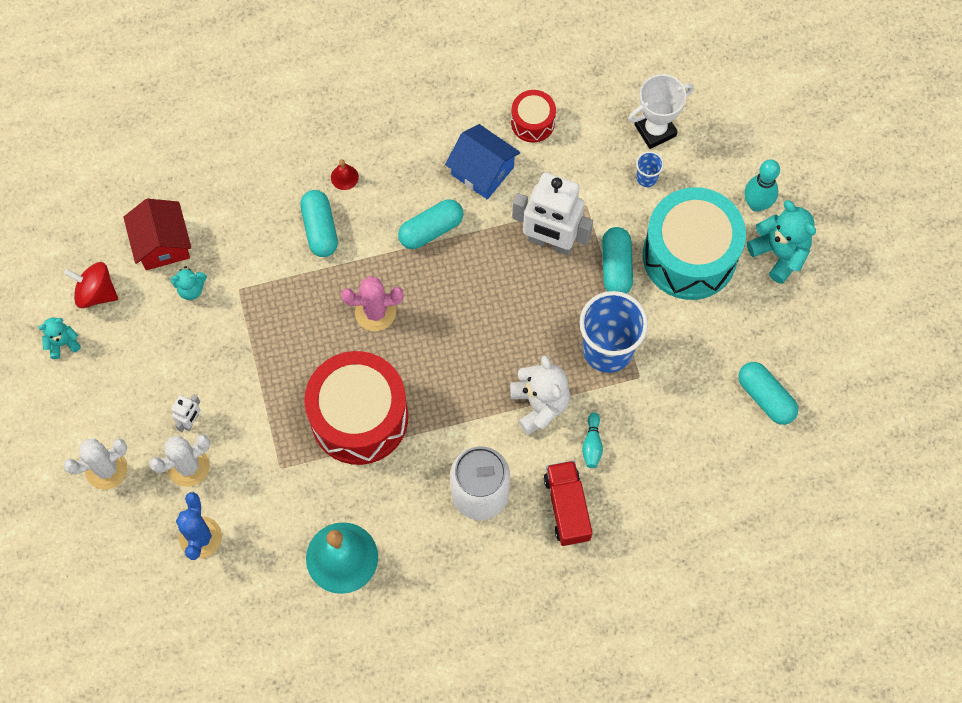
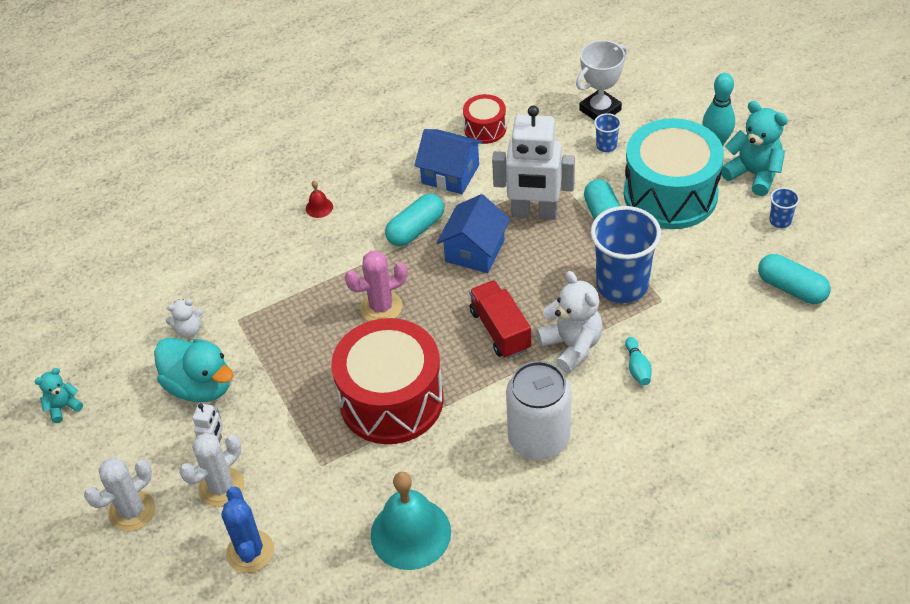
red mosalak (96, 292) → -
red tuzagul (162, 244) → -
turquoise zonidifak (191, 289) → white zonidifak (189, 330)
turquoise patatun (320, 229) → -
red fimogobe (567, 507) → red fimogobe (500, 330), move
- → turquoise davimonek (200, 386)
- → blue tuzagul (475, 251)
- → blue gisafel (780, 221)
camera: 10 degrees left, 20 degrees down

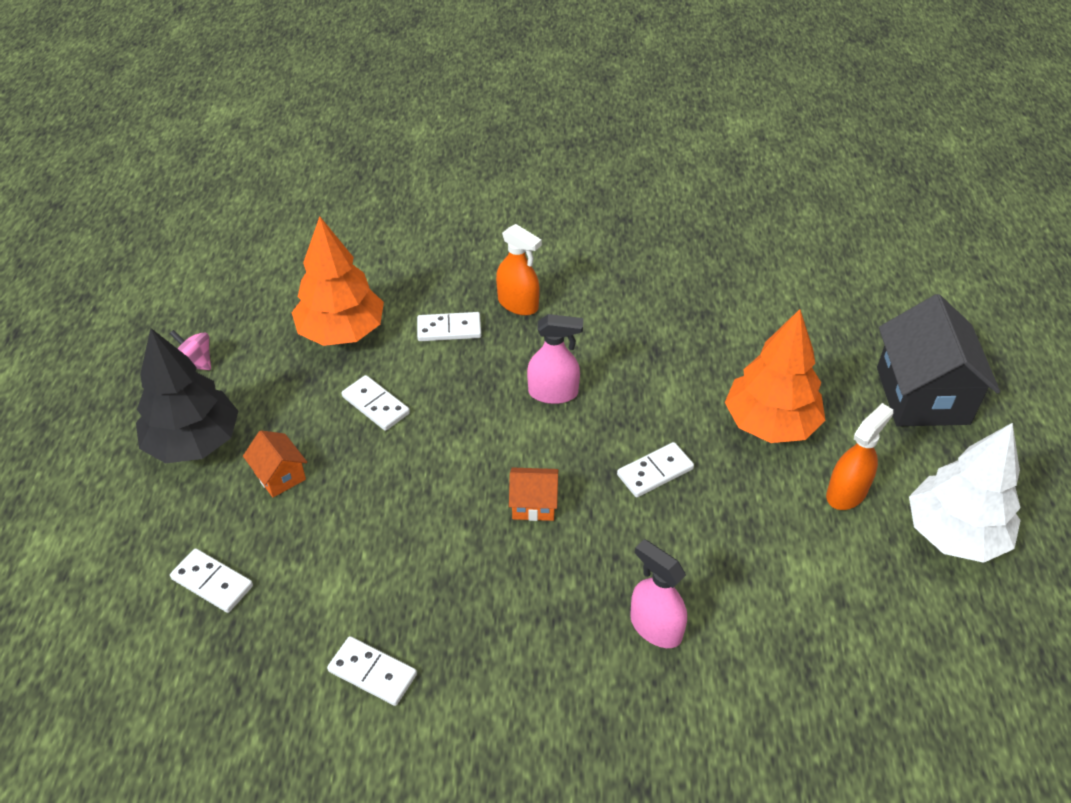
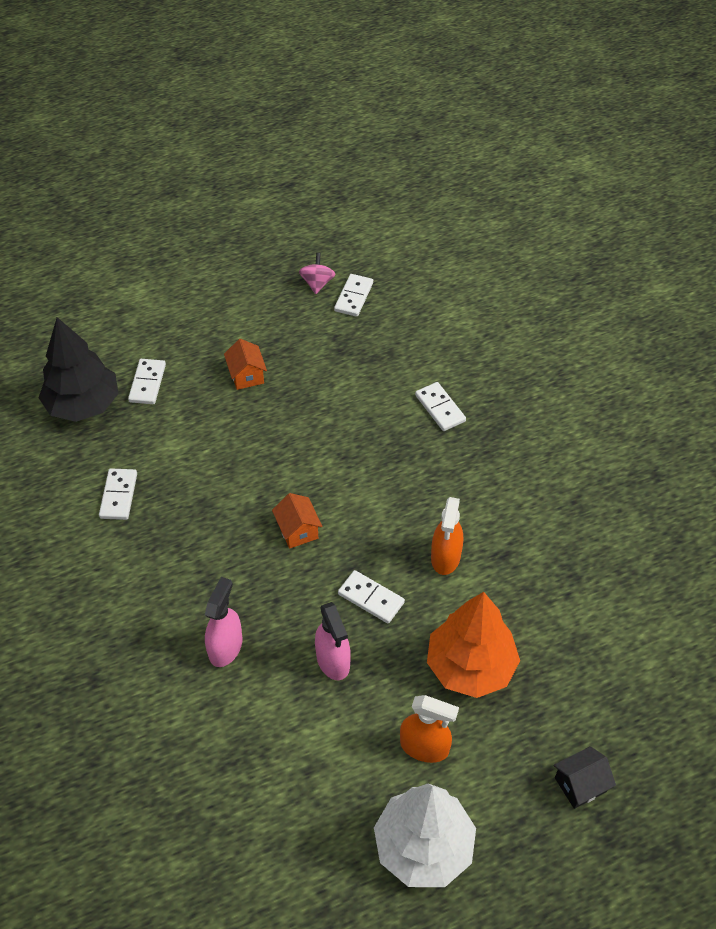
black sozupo (193, 442) → black sozupo (83, 405), move
orange tuzagul (279, 475) → orange tuzagul (246, 375), 45 degrees counterclockwise
orange sozupo (341, 332) → -
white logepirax (375, 405) → white logepirax (353, 297), move
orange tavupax (518, 304) → orange tavupax (445, 557), move
pink tavupax (553, 393) → pink tavupax (333, 661), move
black tuzagul (922, 395) → black tuzagul (580, 785), x0.48
camera: 65 degrees right, 5 degrees up

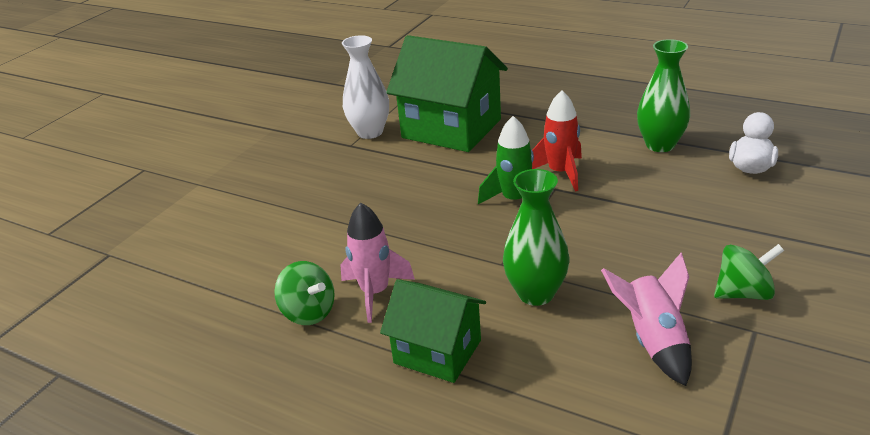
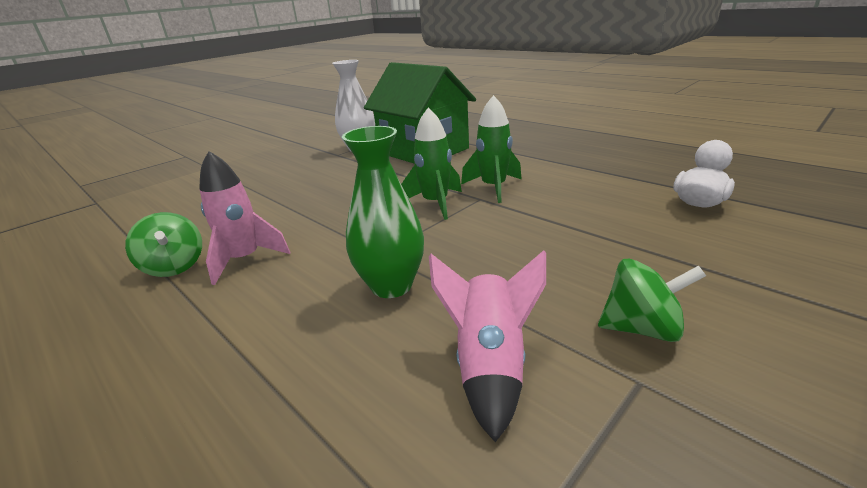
green tuzagul (437, 352) → -
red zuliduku (560, 173) → green zuliduku (493, 188)
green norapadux (660, 145) → -
camera: 15 degrees right, 5 degrees down

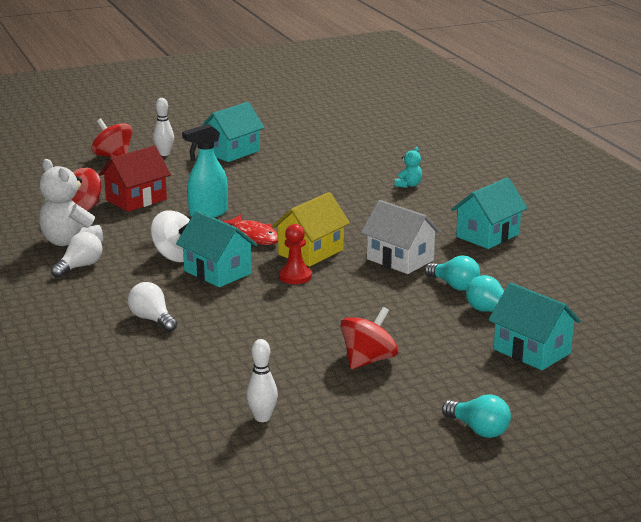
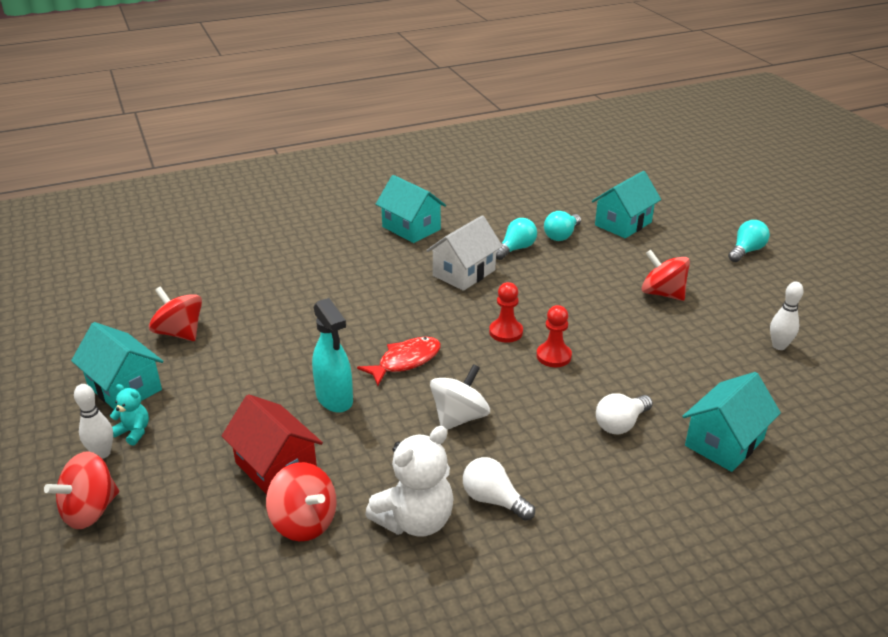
turquoise tuzagul (217, 272) → turquoise tuzagul (724, 442), move
yellow tuzagul (310, 252) → -
turquoise zonidifak (408, 185) → turquoise zonidifak (134, 432), move
- → red mosalak (180, 333)
- → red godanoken (553, 356)
camera: 90 degrees left, 10 degrees up

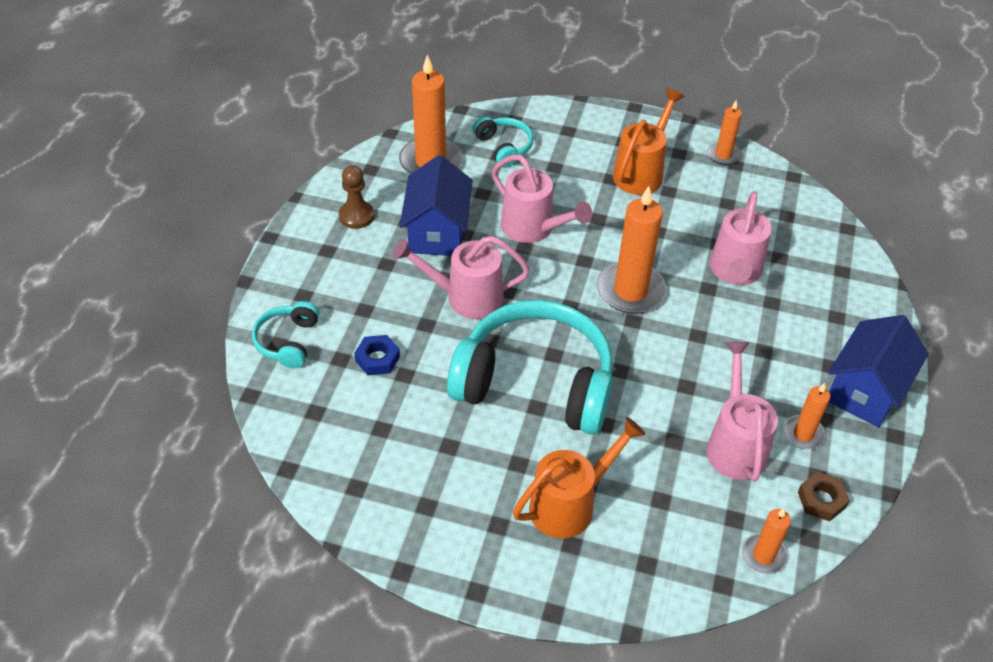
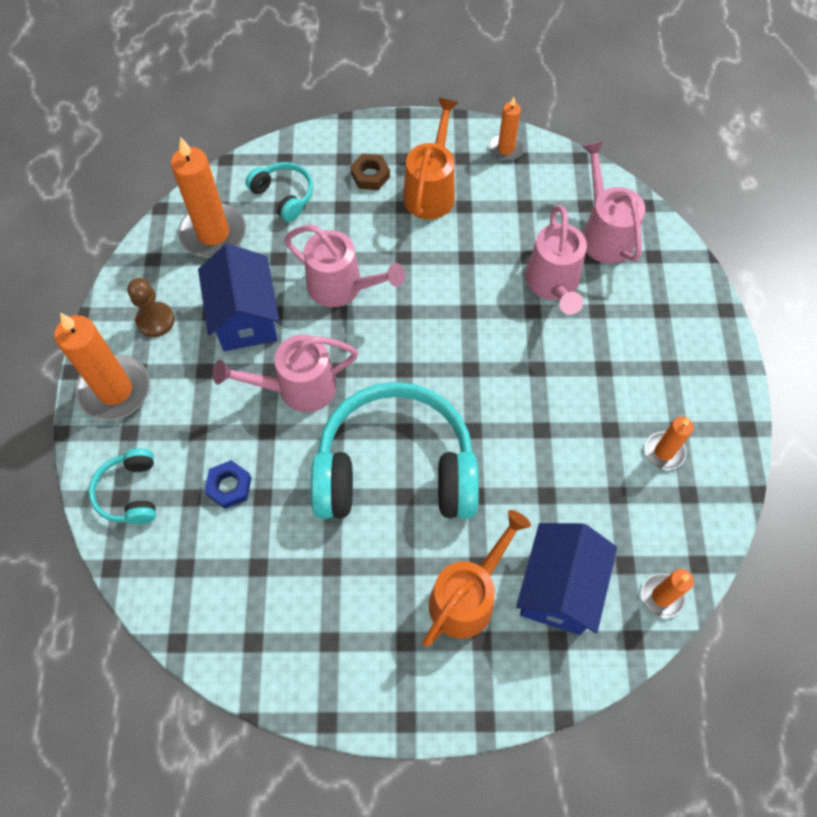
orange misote (630, 291) → orange misote (115, 390), move
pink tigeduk (735, 443) → pink tigeduk (604, 233), move
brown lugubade (821, 500) → brown lugubade (370, 175), move
blue tuzagul (865, 390) → blue tuzagul (559, 588), move
camera: 15 degrees left, 15 degrees up

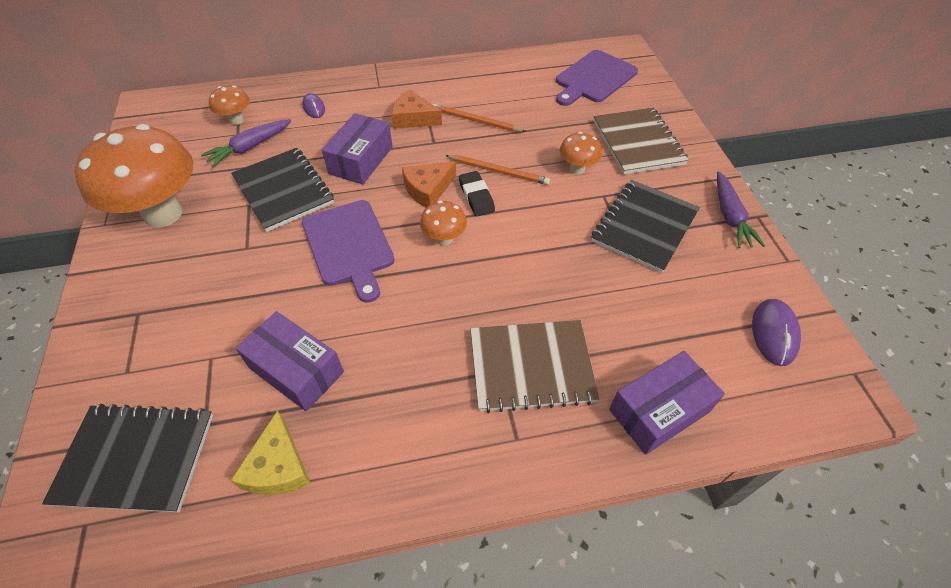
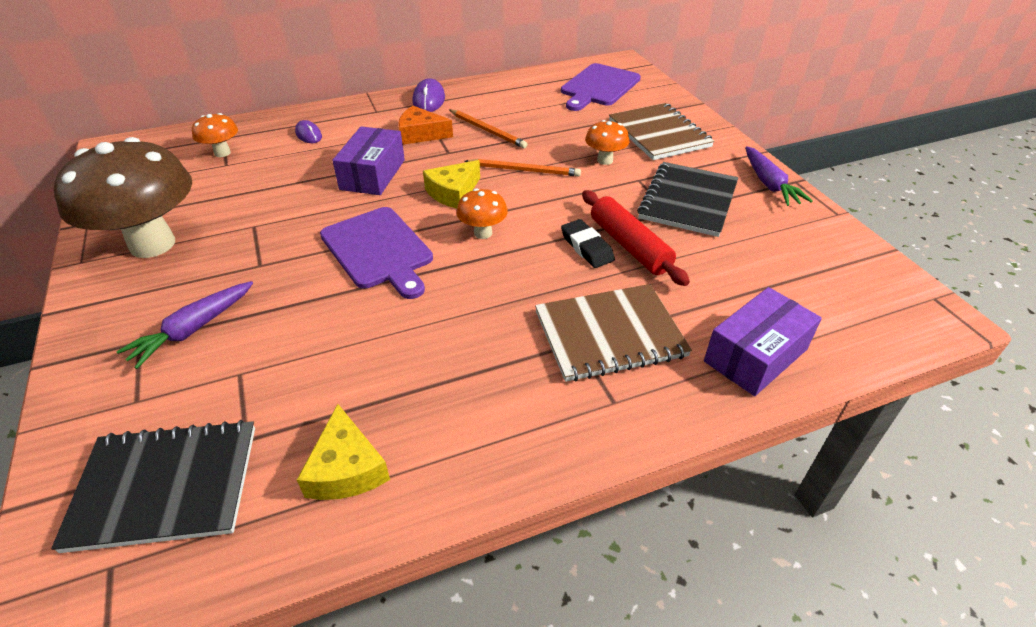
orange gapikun (163, 214) → brown gapikun (152, 244)
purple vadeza (250, 147) → purple vadeza (193, 330), move
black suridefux (283, 191) → -
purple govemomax (296, 370) → -
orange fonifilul (428, 189) → yellow fonifilul (453, 192)
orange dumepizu (475, 121) → orange dumepizu (487, 130), 150 degrees counterclockwise
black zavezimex (476, 197) → black zavezimex (587, 247), move
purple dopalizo (774, 333) → purple dopalizo (429, 100), move
- → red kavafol (629, 245)
camera: 10 degrees left, 10 degrees down

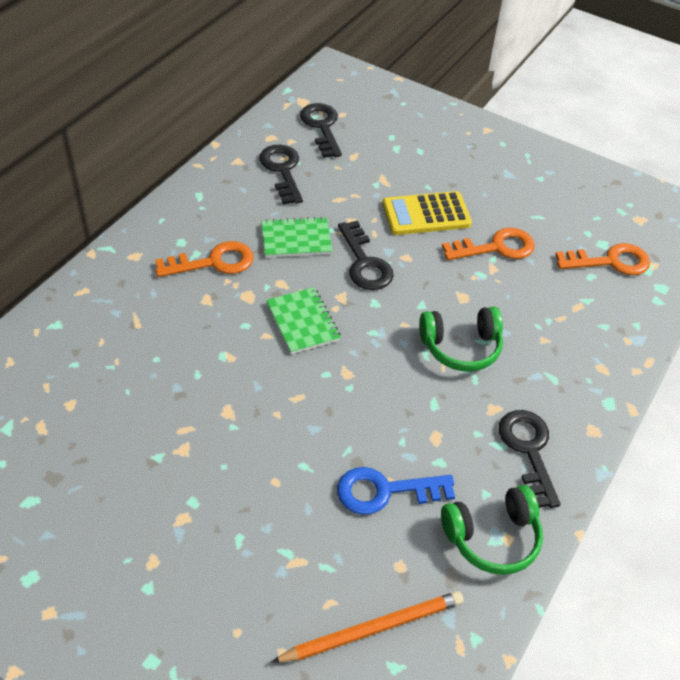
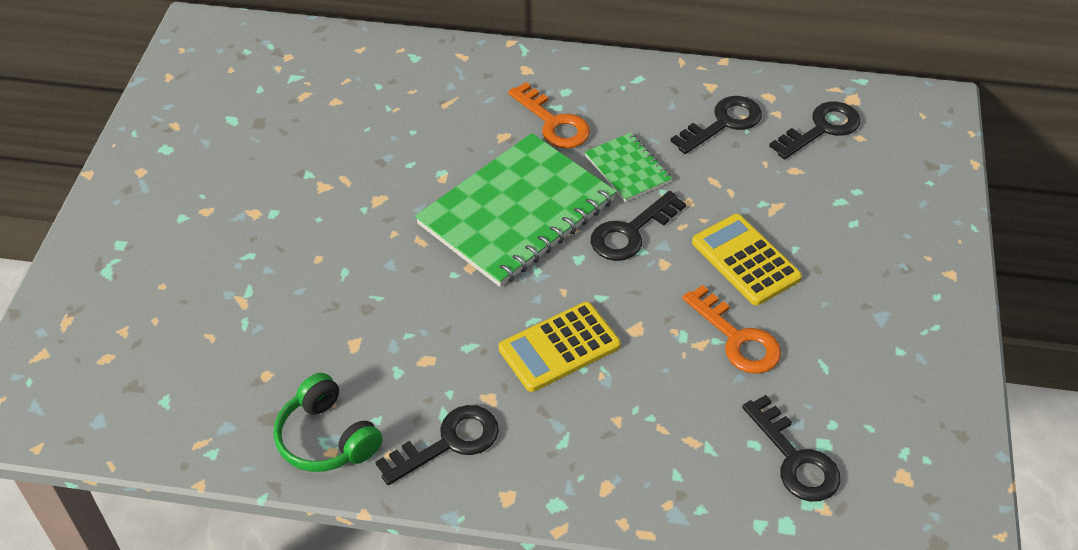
green suridefux (302, 322) → green suridefux (517, 212), x2.10
orange dumepizu (372, 629) → -
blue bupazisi (385, 491) → -
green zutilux (461, 347) → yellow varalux (559, 347)
orange bupazisi (610, 262) → black bupazisi (795, 459)
camera: 70 degrees right, 0 degrees up

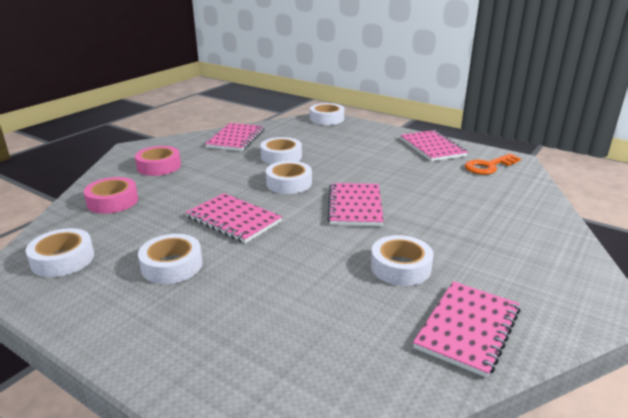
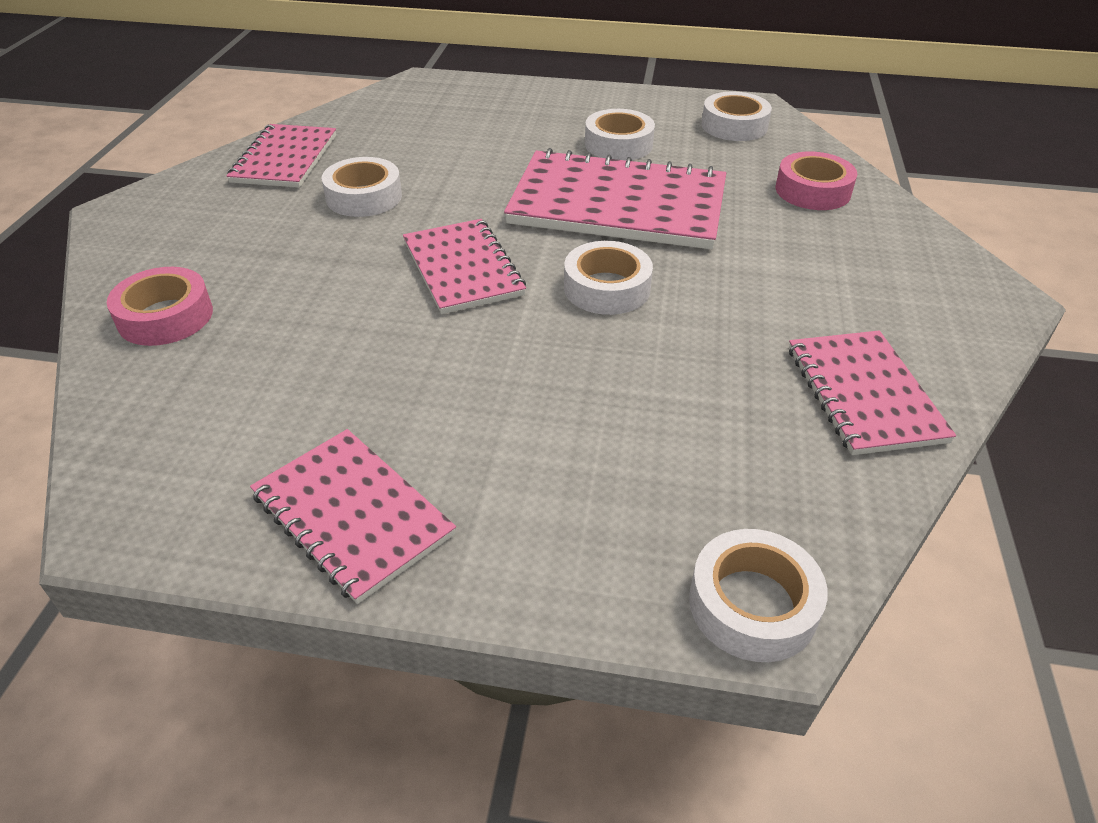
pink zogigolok (159, 166) → pink zogigolok (165, 316), move
pink suridefux (233, 220) → pink suridefux (618, 205), x1.66
white zogigolok (281, 157) → -
orange bupazisi (488, 166) → -
camera: 155 degrees right, 15 degrees up

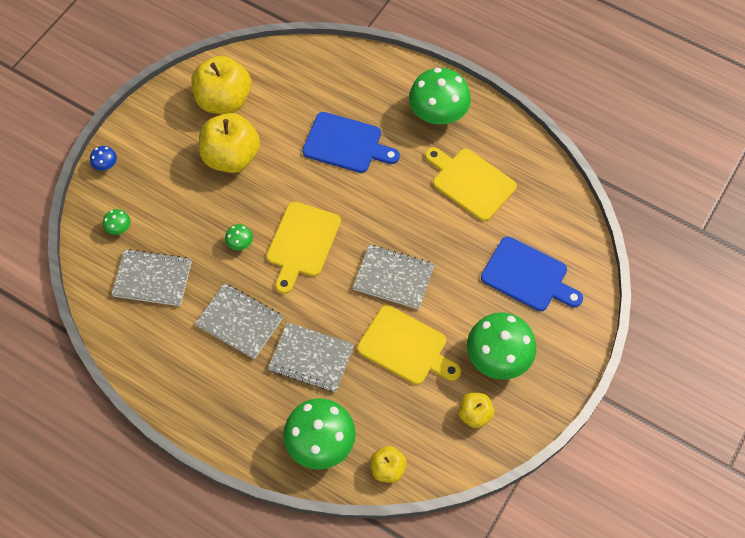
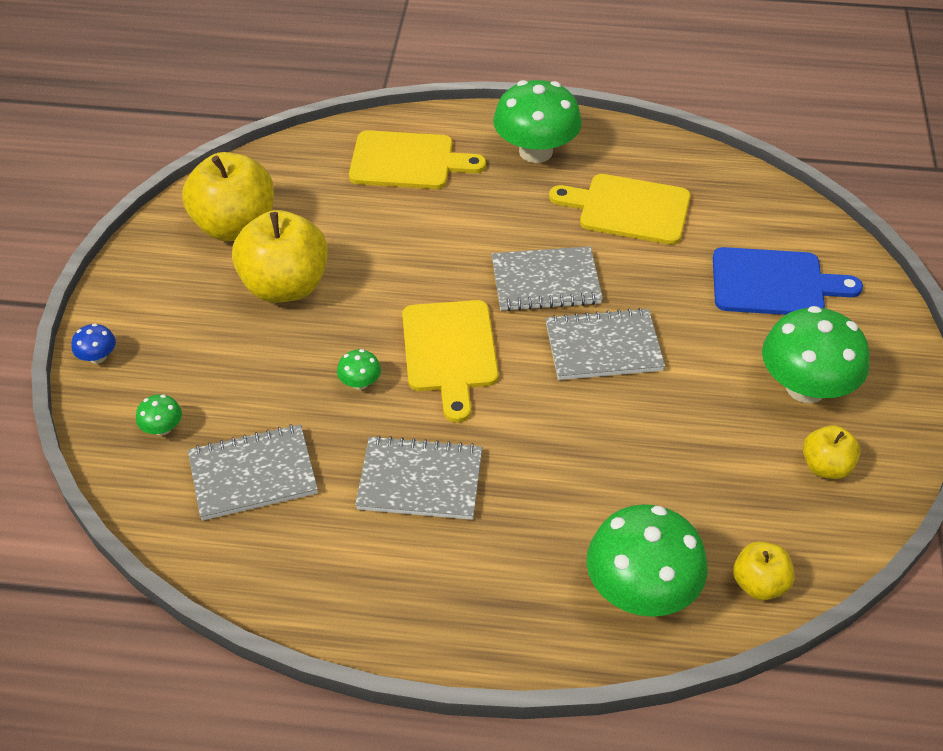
grey suridefux (311, 358) → grey suridefux (545, 282), move
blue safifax (346, 144) → -
yellow safifax (406, 347) → yellow safifax (408, 161), move
camera: 25 degrees left, 15 degrees down

